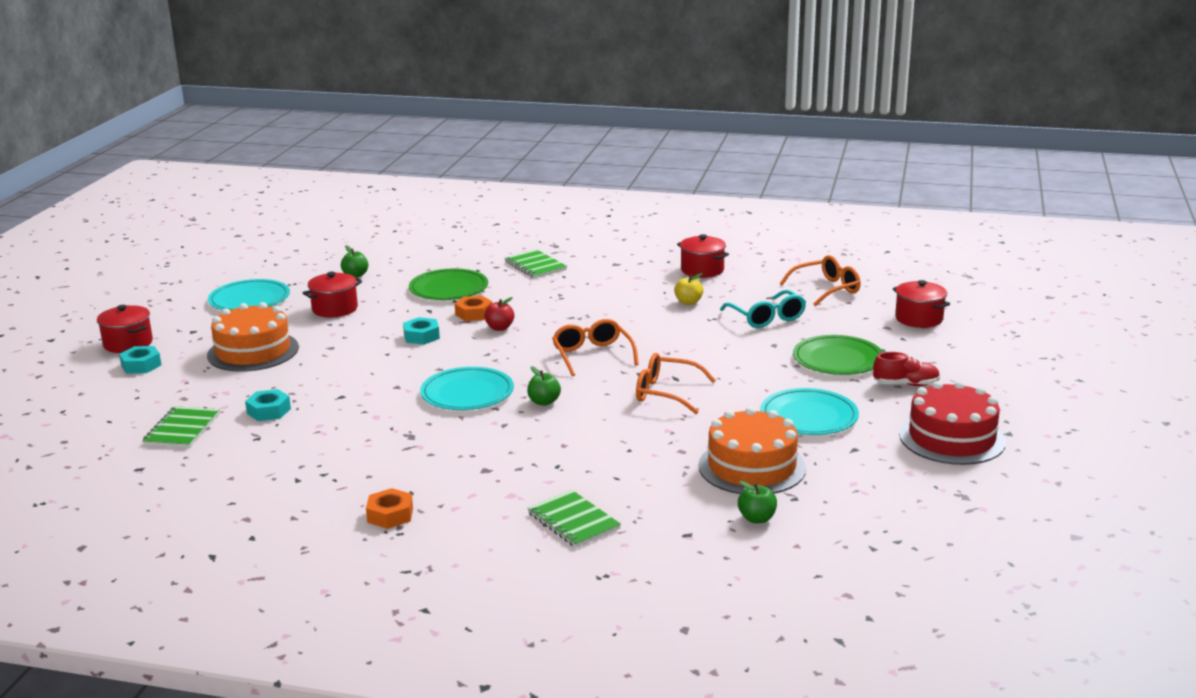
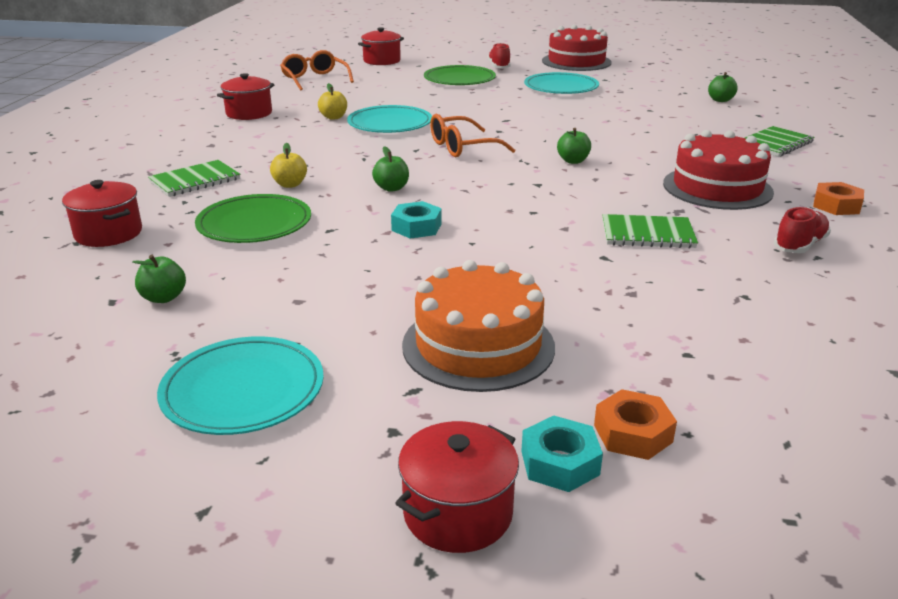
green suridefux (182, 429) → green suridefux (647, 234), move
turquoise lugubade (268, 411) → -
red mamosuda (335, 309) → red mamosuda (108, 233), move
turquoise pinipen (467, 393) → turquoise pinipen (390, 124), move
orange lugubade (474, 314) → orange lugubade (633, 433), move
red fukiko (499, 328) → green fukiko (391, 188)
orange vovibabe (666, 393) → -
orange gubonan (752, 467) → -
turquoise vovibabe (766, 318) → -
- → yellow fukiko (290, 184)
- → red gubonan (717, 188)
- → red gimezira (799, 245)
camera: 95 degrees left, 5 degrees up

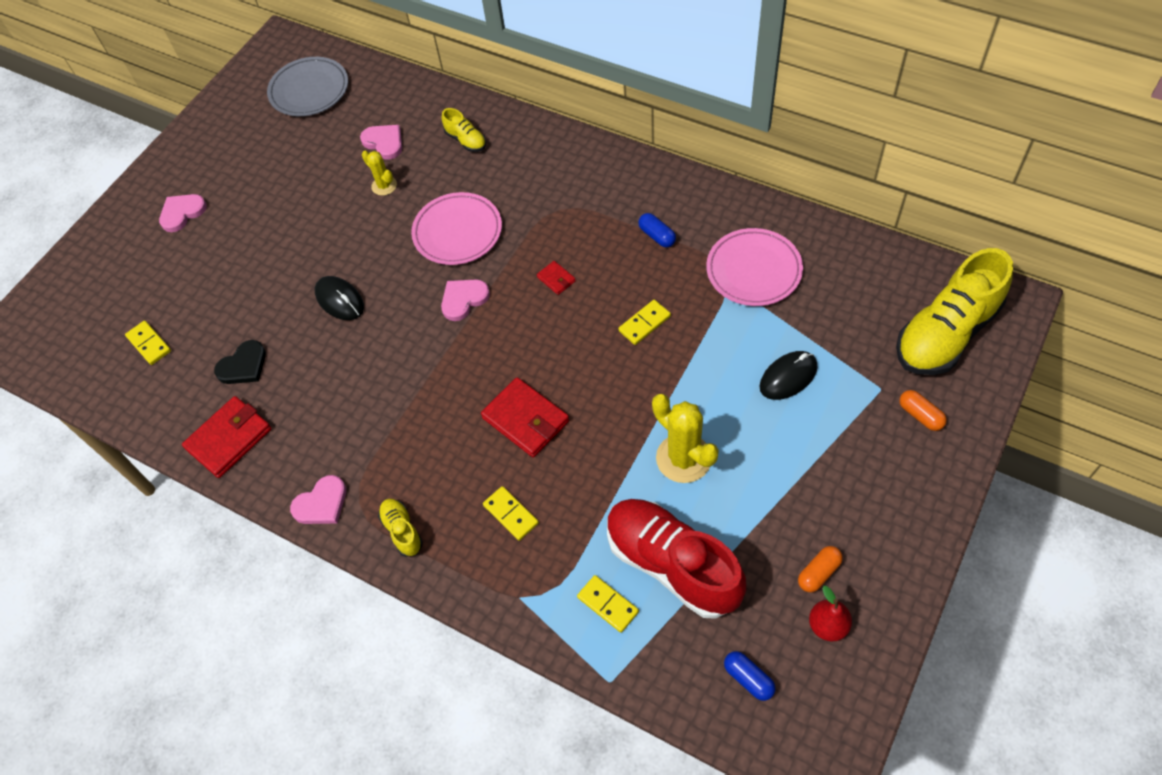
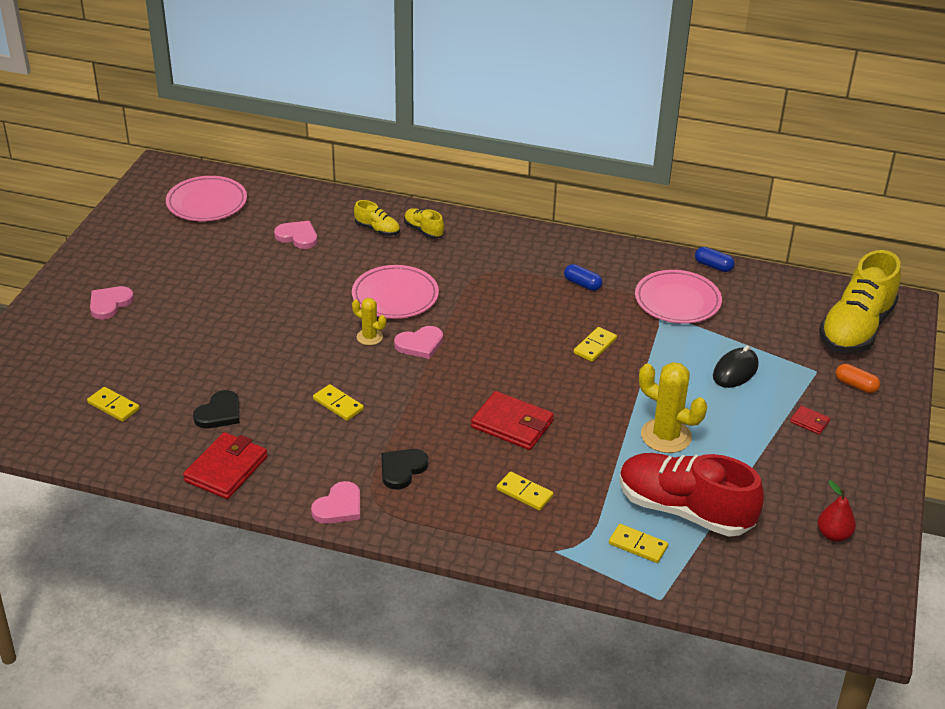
grey pinipen (309, 90) → pink pinipen (207, 203)
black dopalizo (340, 300) → -
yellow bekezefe (384, 186) → yellow bekezefe (369, 337), move
yellow gimezira (402, 531) → yellow gimezira (423, 230), move
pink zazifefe (463, 299) → pink zazifefe (420, 344), 150 degrees counterclockwise
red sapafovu (556, 279) → red sapafovu (809, 422), move
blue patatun (748, 678) → blue patatun (713, 266), move
orange patatun (818, 572) → -
- → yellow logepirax (338, 404)
- → black zazifefe (402, 469)
camera: 20 degrees left, 20 degrees down

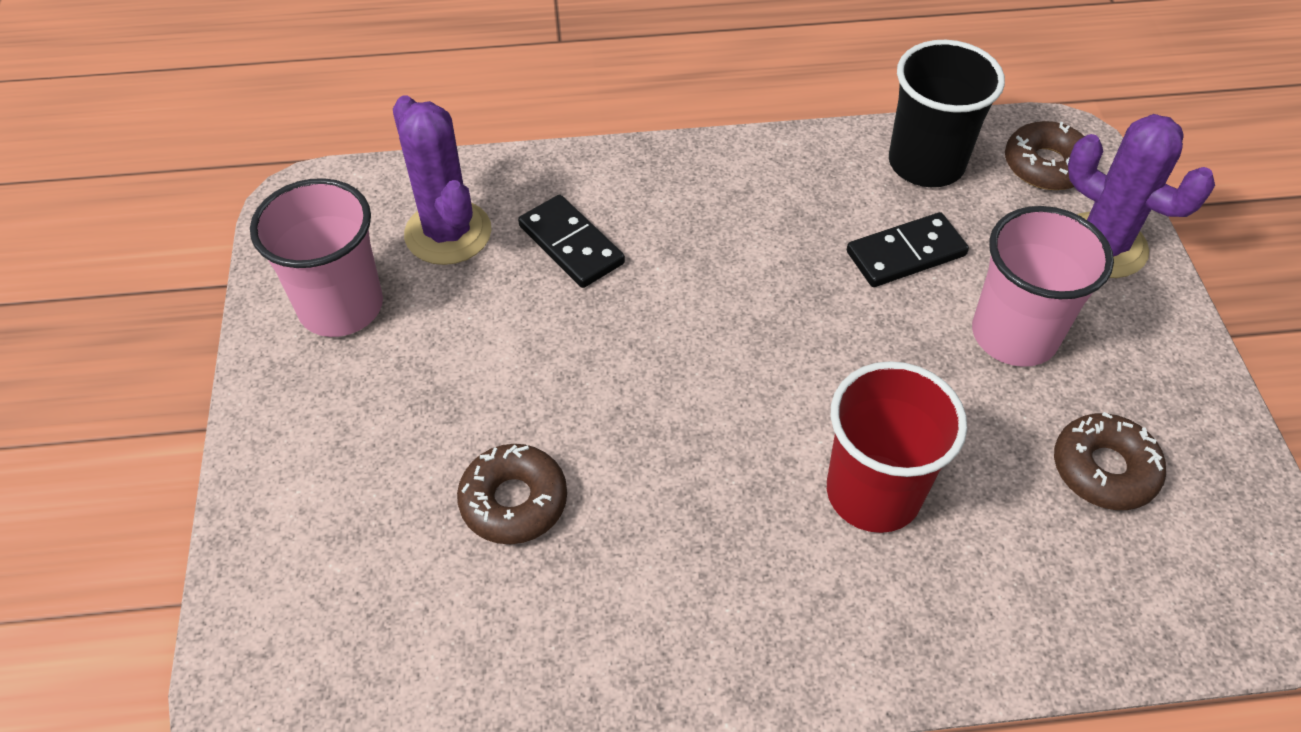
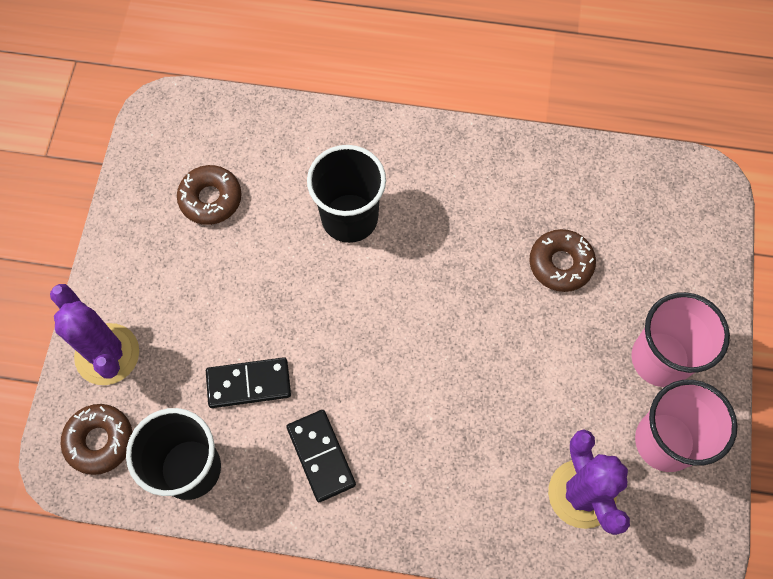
black logepirax (571, 244) → black logepirax (321, 456), move
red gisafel (873, 492) → black gisafel (349, 218)
pink gisafel (1014, 334) → pink gisafel (660, 359), move
camera: 165 degrees left, 15 degrees up

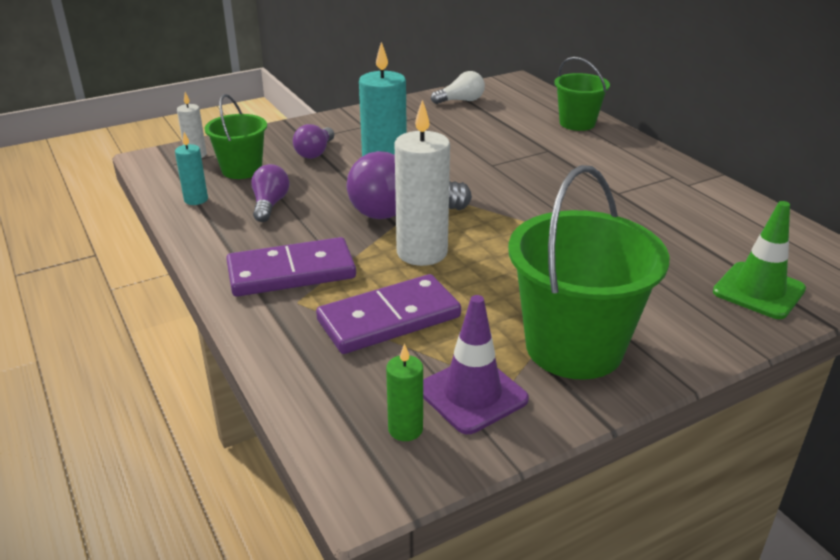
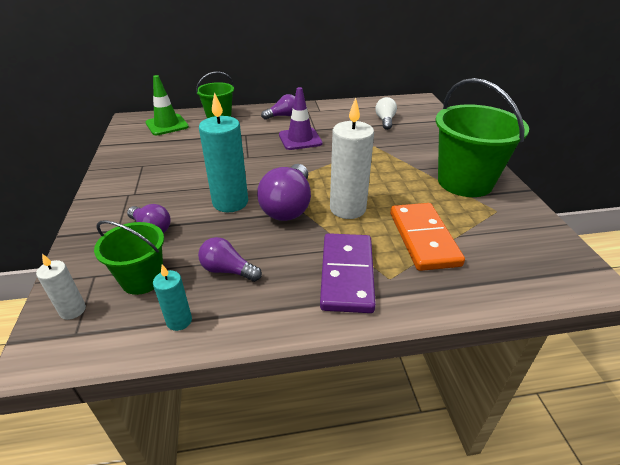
purple logepirax (389, 318) → orange logepirax (423, 238)
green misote (405, 429) → -
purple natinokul (472, 394) → purple natinokul (300, 139), move
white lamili (461, 101) → white lamili (385, 121), move
green natinokul (758, 291) → green natinokul (167, 125), move
- → purple lamili (283, 116)
camera: 70 degrees left, 5 degrees up

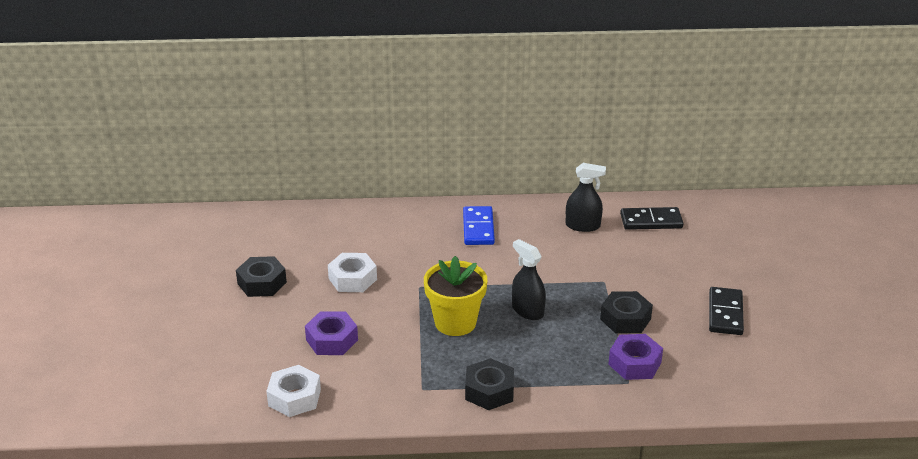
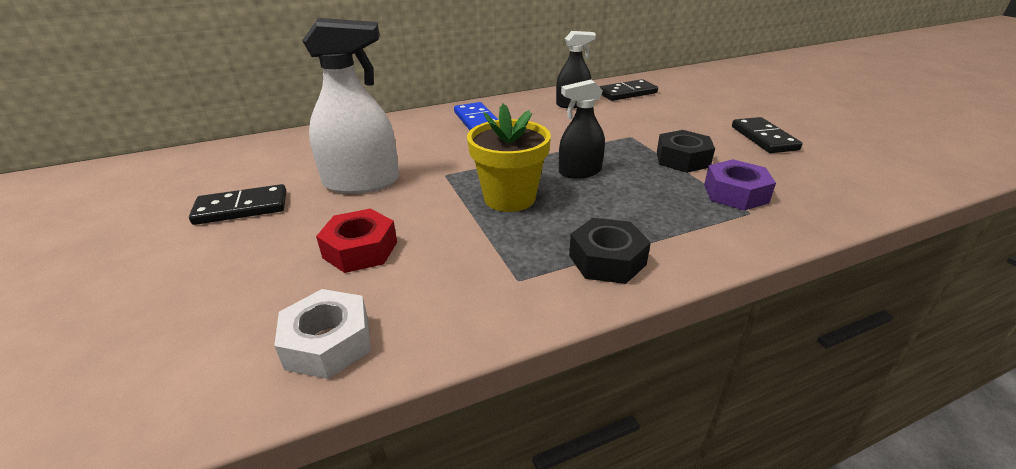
black lugubade (262, 283) → black logepirax (241, 208)
purple lugubade (332, 340) → red lugubade (360, 250)
white lugubade (352, 279) → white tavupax (362, 182)
black tavupax (527, 310) → black tavupax (580, 172), 45 degrees counterclockwise
camera: 20 degrees left, 0 degrees up

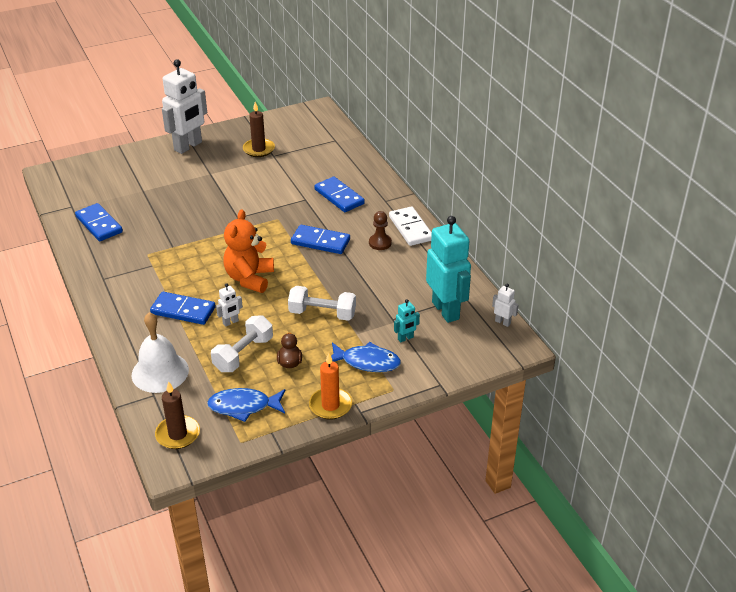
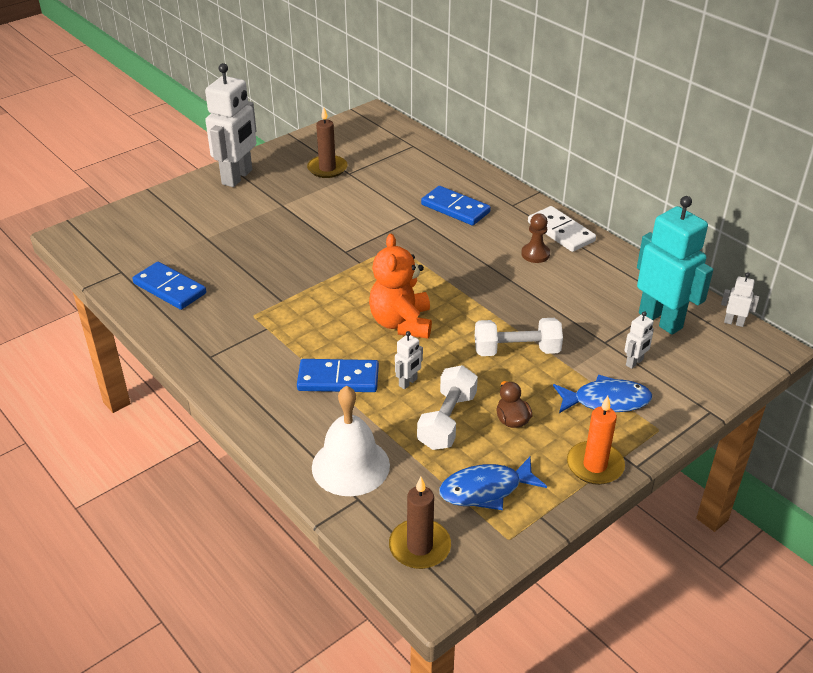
blue logepirax (320, 242) → -
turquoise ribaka (405, 338) → white ribaka (634, 362)
camera: 15 degrees left, 0 degrees up

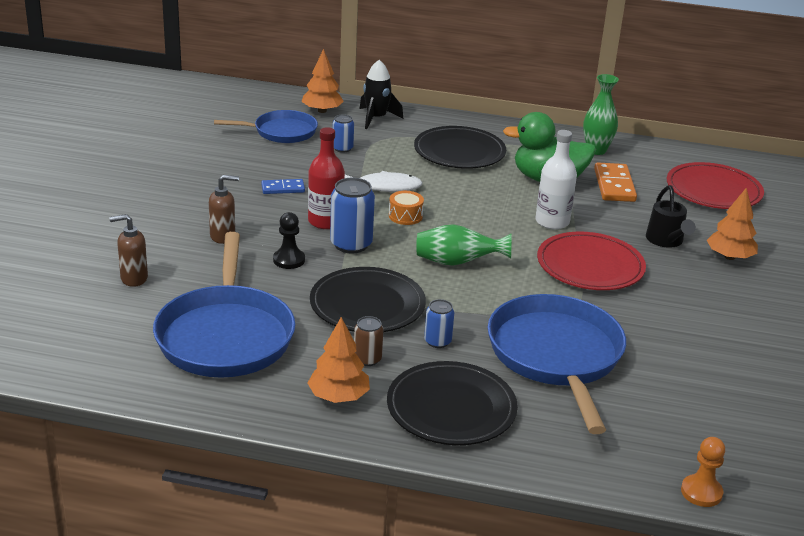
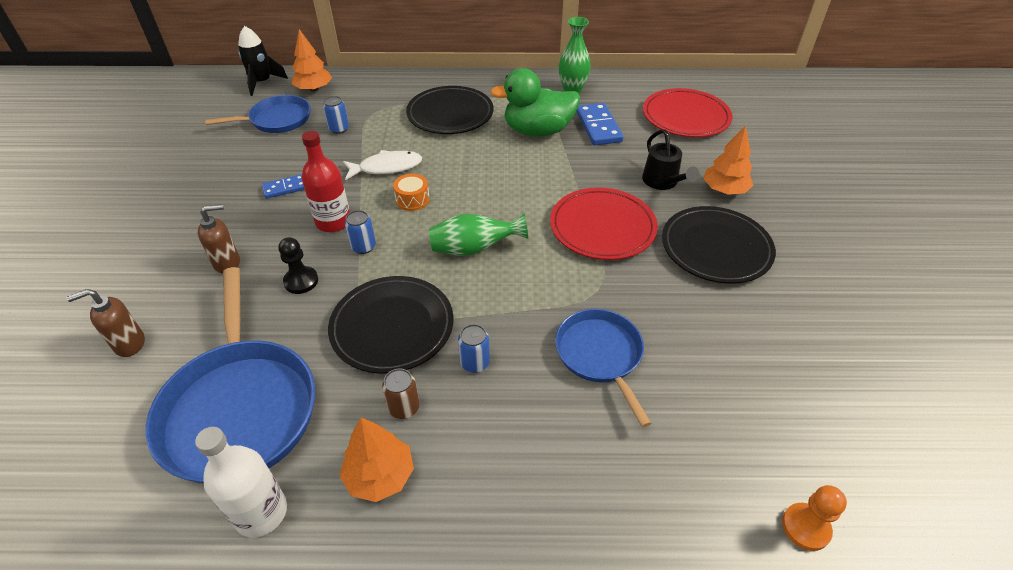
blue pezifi (351, 244) → blue pezifi (363, 247), x0.58
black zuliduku (376, 118) → black zuliduku (262, 82), move
black pinipen (451, 408) → black pinipen (716, 248), move
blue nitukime (556, 356) → blue nitukime (600, 355), x0.60
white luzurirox (552, 222) → white luzurirox (261, 512), move
orange logepirax (614, 185) → blue logepirax (598, 127)
camera: 10 degrees left, 15 degrees up

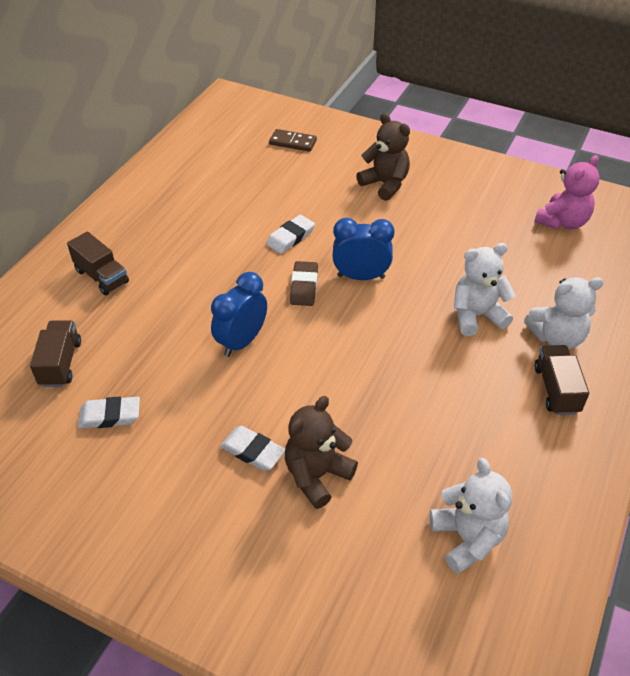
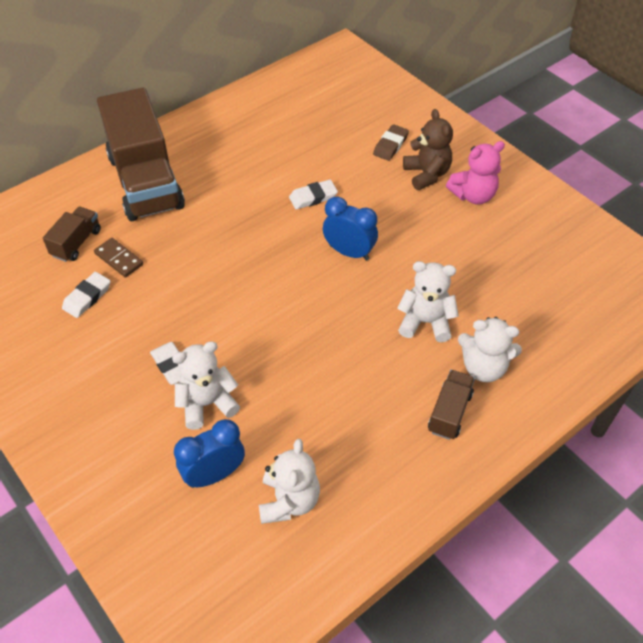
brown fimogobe (101, 276) → brown fimogobe (145, 182), x2.27
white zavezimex (110, 416) → white zavezimex (87, 297), 75 degrees counterclockwise
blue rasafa (241, 341) → blue rasafa (214, 474), move
brown logepirax (293, 142) → brown logepirax (119, 259), move
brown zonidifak (317, 475) → white zonidifak (207, 404)
brown zavezimex (304, 286) → brown zavezimex (390, 145), move
pink zonidifak (562, 222) → pink zonidifak (473, 195), move
camera: 25 degrees right, 5 degrees up

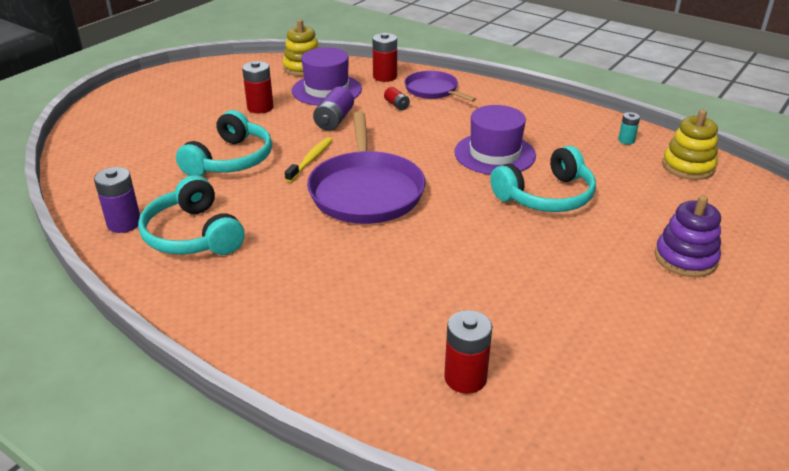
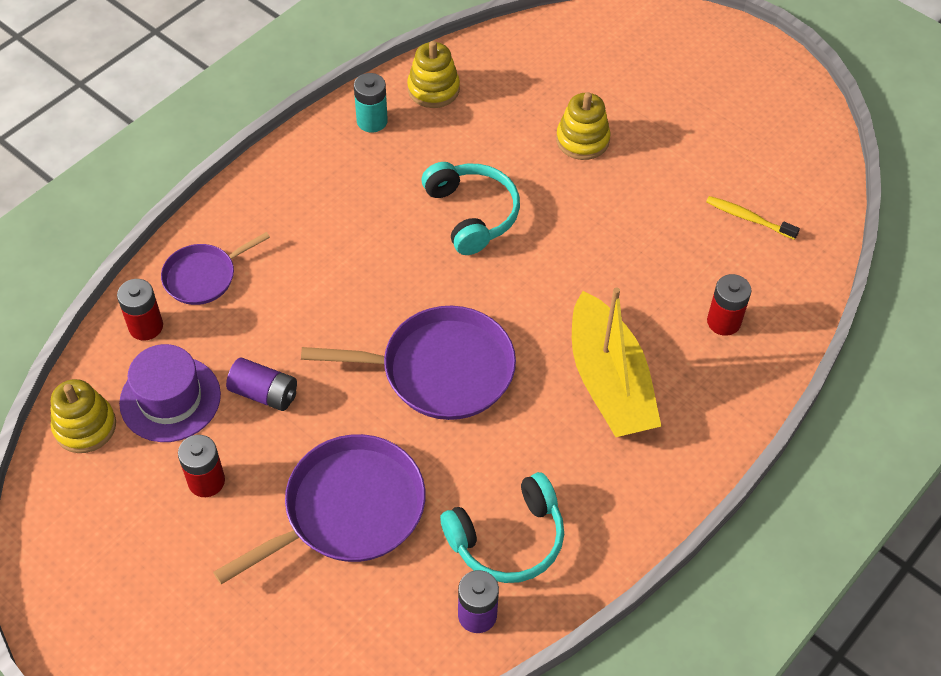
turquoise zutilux (231, 160) → purple nitukime (348, 510)
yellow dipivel (310, 160) → yellow dipivel (749, 218), move
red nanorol (396, 105) → -
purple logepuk (494, 154) → -
turquoise nanorol (626, 140) → turquoise nanorol (372, 121), x1.72
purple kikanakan (685, 258) → yellow kikanakan (582, 140)
- → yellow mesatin (609, 382)
camera: 85 degrees left, 20 degrees up

